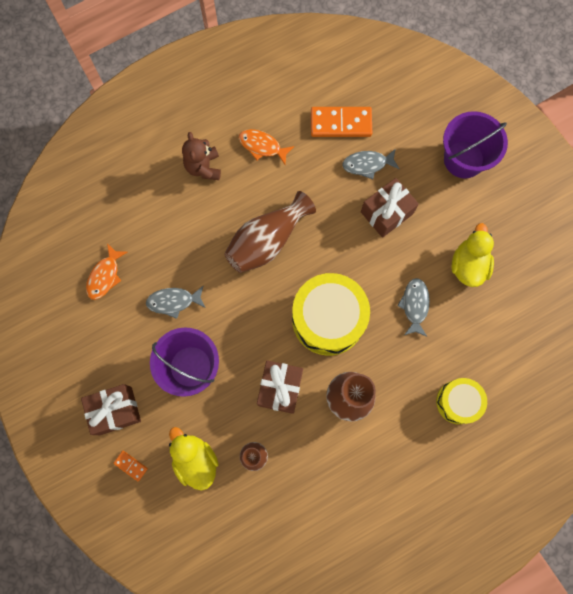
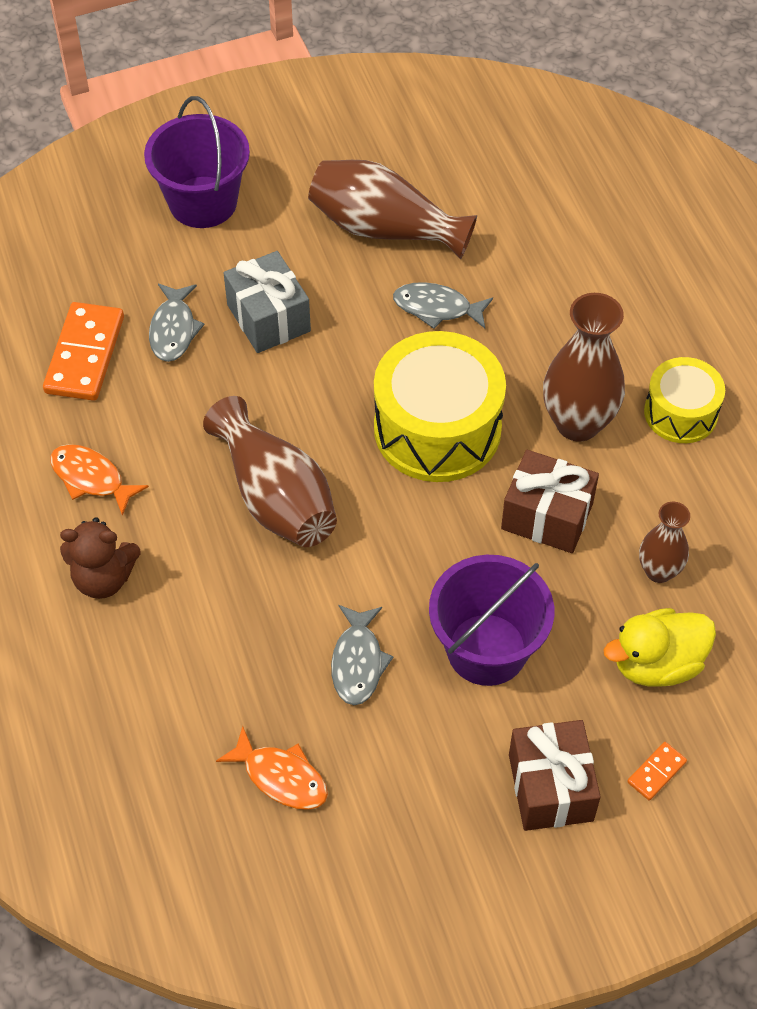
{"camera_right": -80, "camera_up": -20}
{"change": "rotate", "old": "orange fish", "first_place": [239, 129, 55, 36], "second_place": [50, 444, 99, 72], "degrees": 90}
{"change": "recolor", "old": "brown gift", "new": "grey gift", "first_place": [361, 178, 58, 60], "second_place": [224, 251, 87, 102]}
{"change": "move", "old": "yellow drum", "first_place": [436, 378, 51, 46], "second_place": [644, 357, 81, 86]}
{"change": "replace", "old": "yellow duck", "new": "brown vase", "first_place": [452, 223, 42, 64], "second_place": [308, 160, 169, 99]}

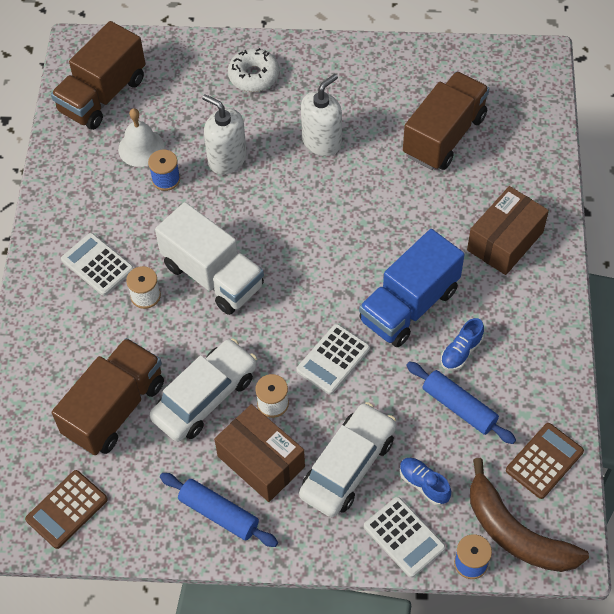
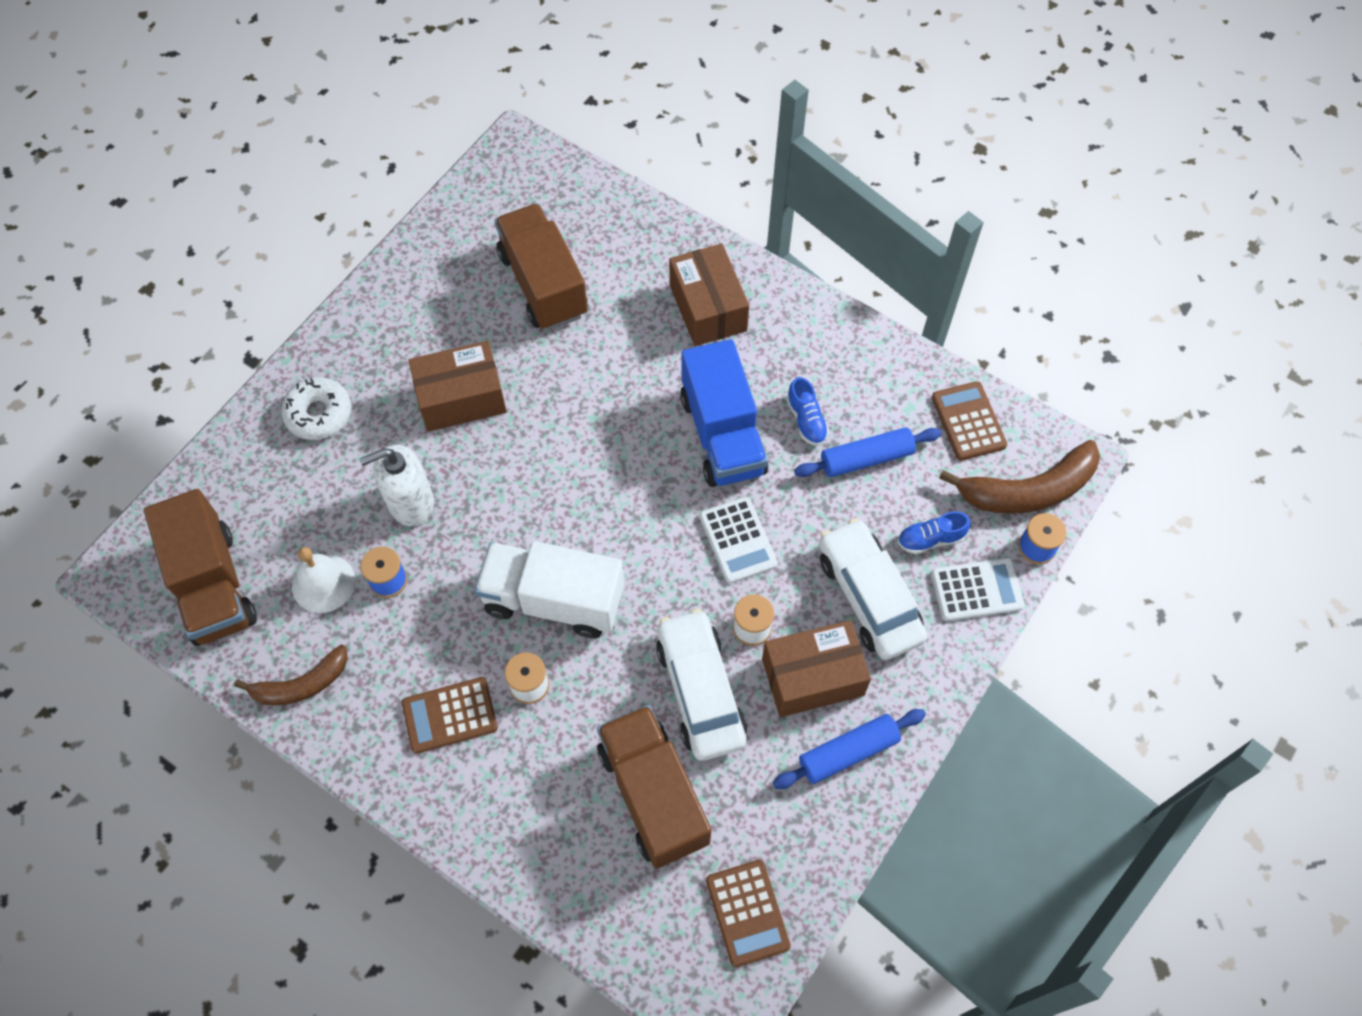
{"camera_right": -60, "camera_up": 5}
{"change": "recolor", "old": "white calculator", "new": "brown calculator", "first_place": [61, 233, 73, 63], "second_place": [402, 677, 96, 77]}
{"change": "rotate", "old": "white truck", "first_place": [155, 202, 109, 113], "second_place": [475, 541, 149, 97], "degrees": -150}
{"change": "replace", "old": "white soap dispenser", "new": "brown box", "first_place": [301, 74, 41, 82], "second_place": [408, 341, 99, 91]}
{"change": "insert", "new": "brown banana", "second_place": [234, 645, 114, 60]}

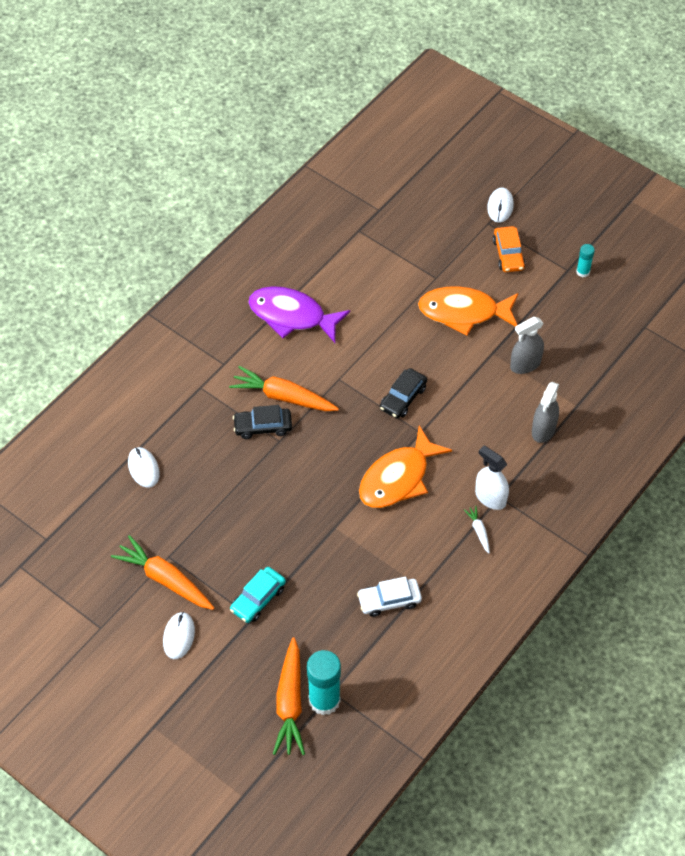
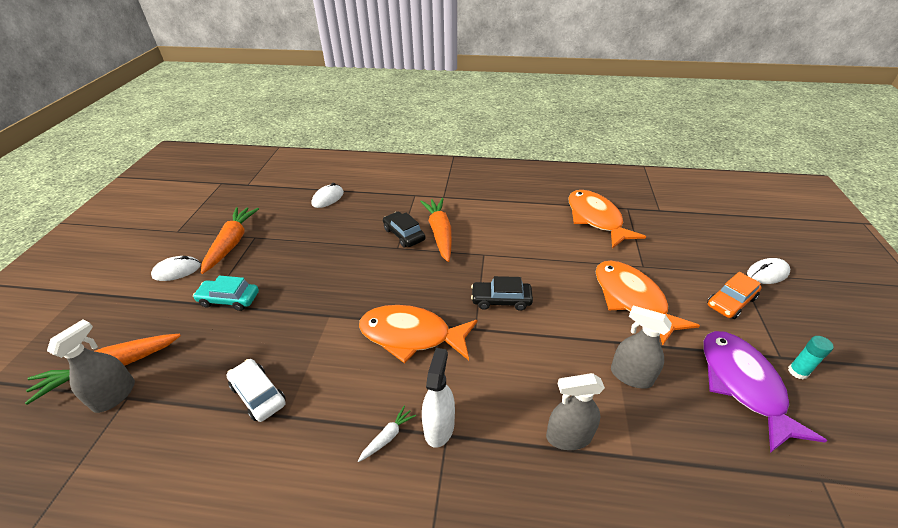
{"camera_right": 60, "camera_up": -15}
{"change": "move", "old": "purple fish", "first_place": [248, 286, 102, 57], "second_place": [703, 331, 124, 122]}
{"change": "replace", "old": "turquoise glue stick", "new": "grey spray bottle", "first_place": [307, 650, 34, 65], "second_place": [47, 319, 88, 94]}
{"change": "insert", "new": "orange fish", "second_place": [568, 190, 78, 59]}

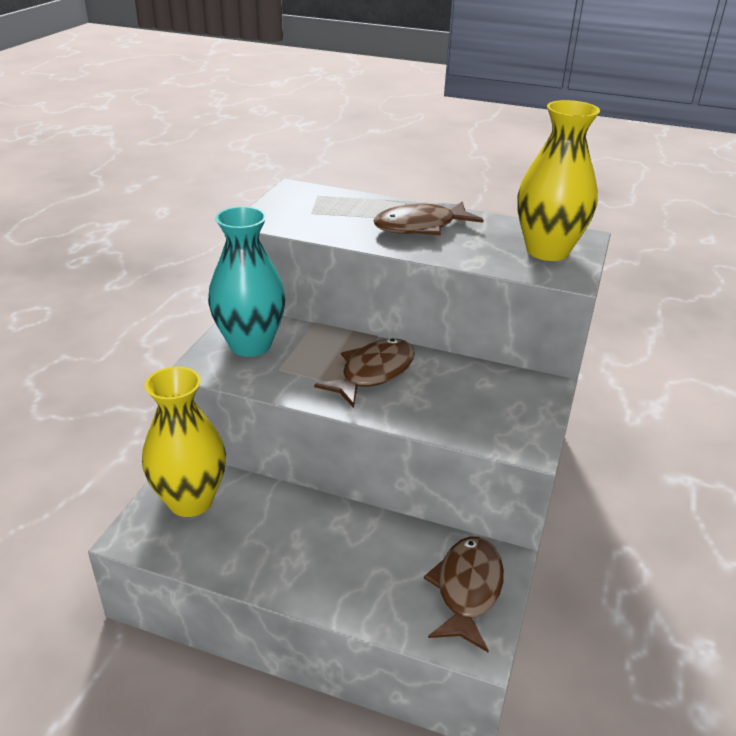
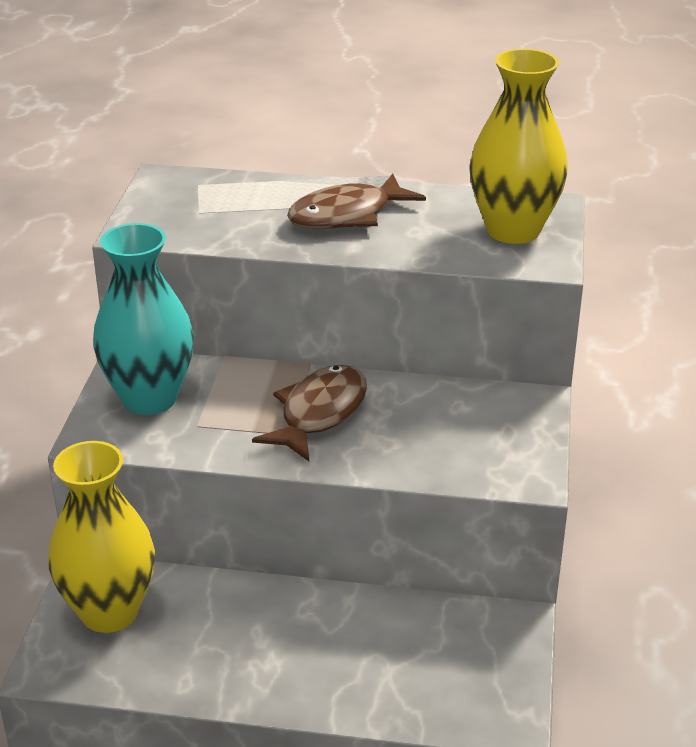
{"camera_right": -10, "camera_up": 0}
{"change": "delete", "old": "brown fish", "first_place": [424, 537, 80, 115]}

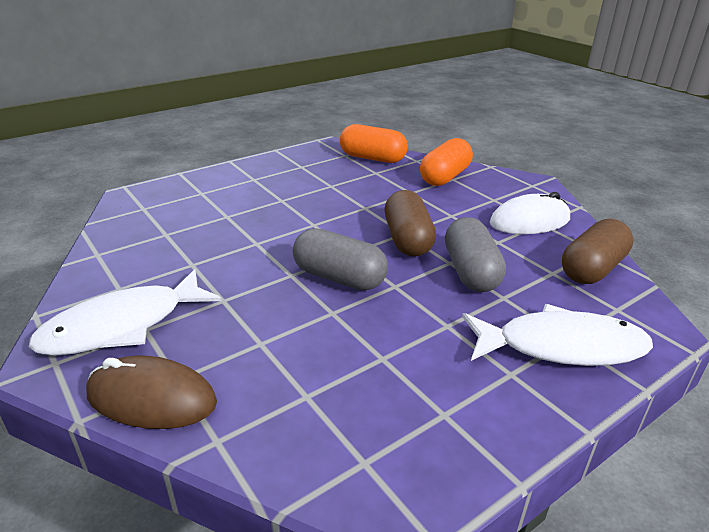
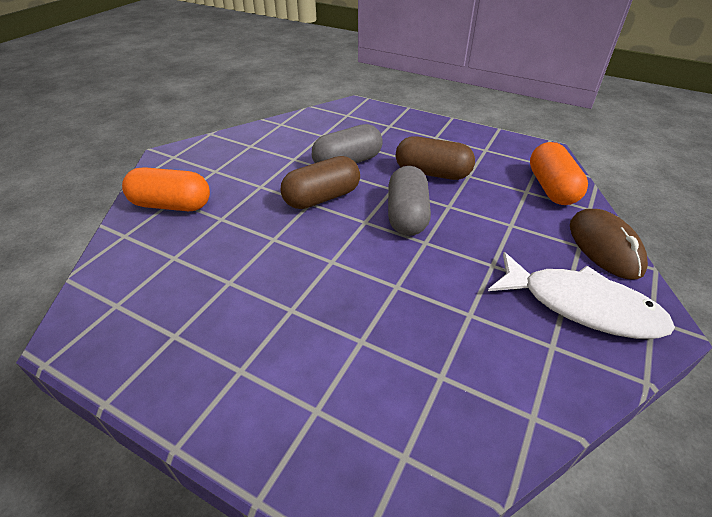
{"camera_right": -115, "camera_up": 10}
{"change": "move", "old": "orange capsule", "first_place": [340, 124, 68, 39], "second_place": [530, 142, 58, 63]}
{"change": "delete", "old": "white fish", "first_place": [462, 304, 191, 62]}
{"change": "delete", "old": "white mouse", "first_place": [490, 192, 80, 42]}
{"change": "move", "old": "brown capsule", "first_place": [562, 219, 72, 65], "second_place": [396, 136, 79, 44]}

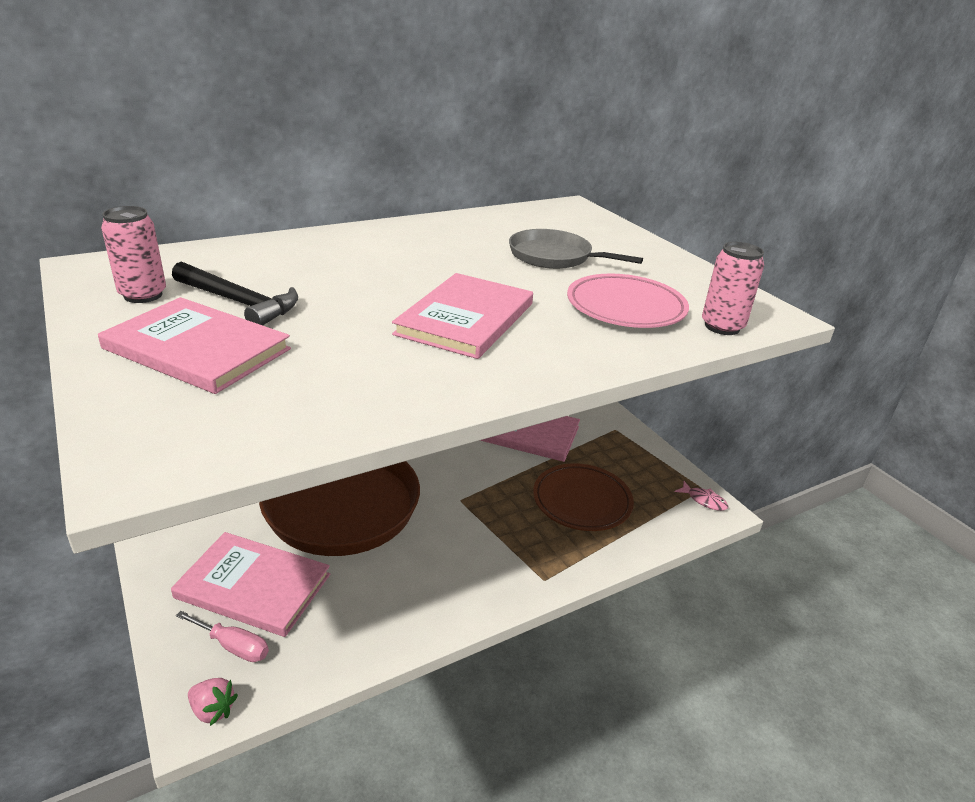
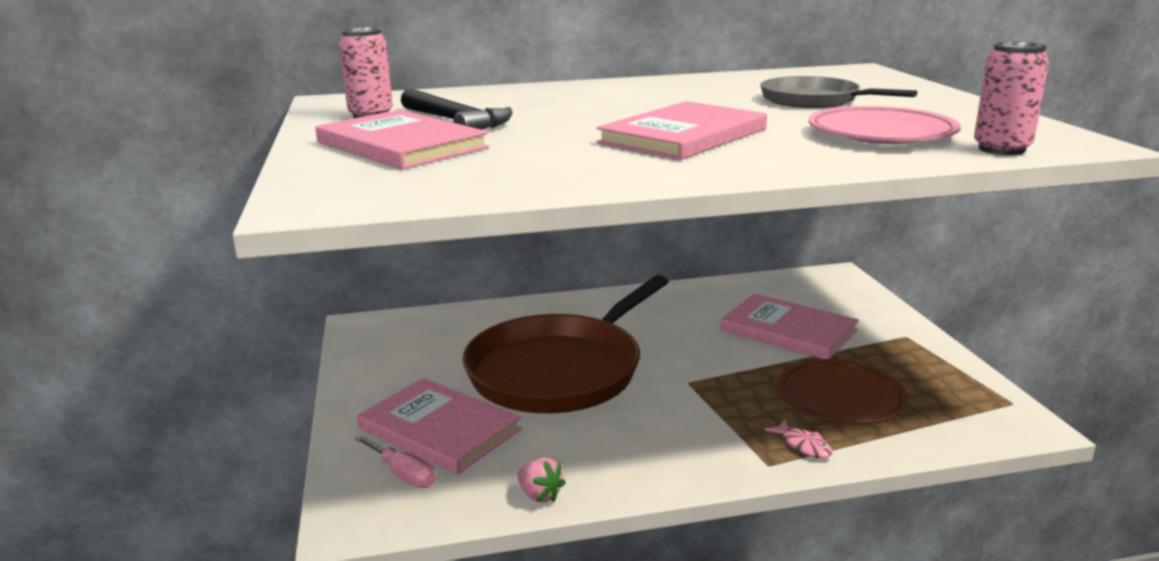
{"camera_right": 20, "camera_up": -10}
{"change": "move", "old": "pink strawberry", "first_place": [188, 678, 50, 48], "second_place": [517, 457, 49, 45]}
{"change": "move", "old": "pink fish", "first_place": [675, 481, 53, 30], "second_place": [764, 420, 68, 38]}

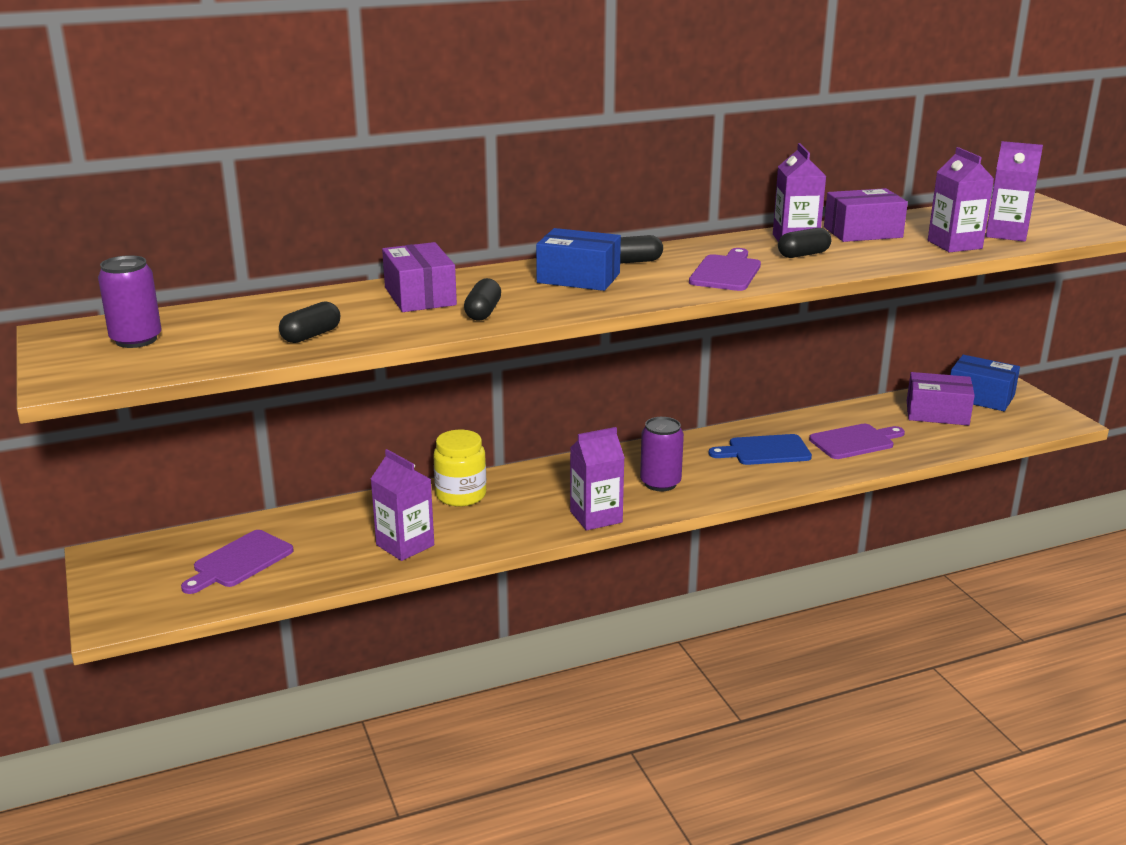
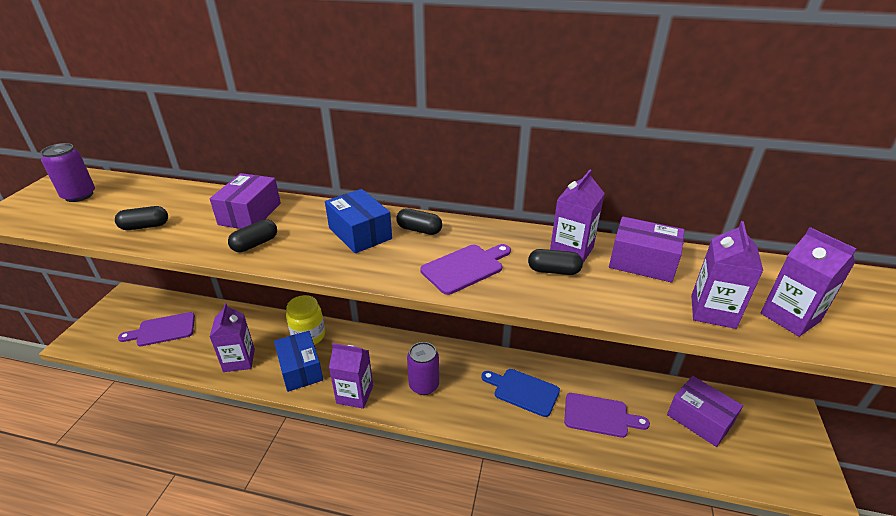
{"camera_right": 35, "camera_up": 10}
{"change": "move", "old": "blue box", "first_place": [950, 355, 70, 56], "second_place": [274, 331, 49, 61]}

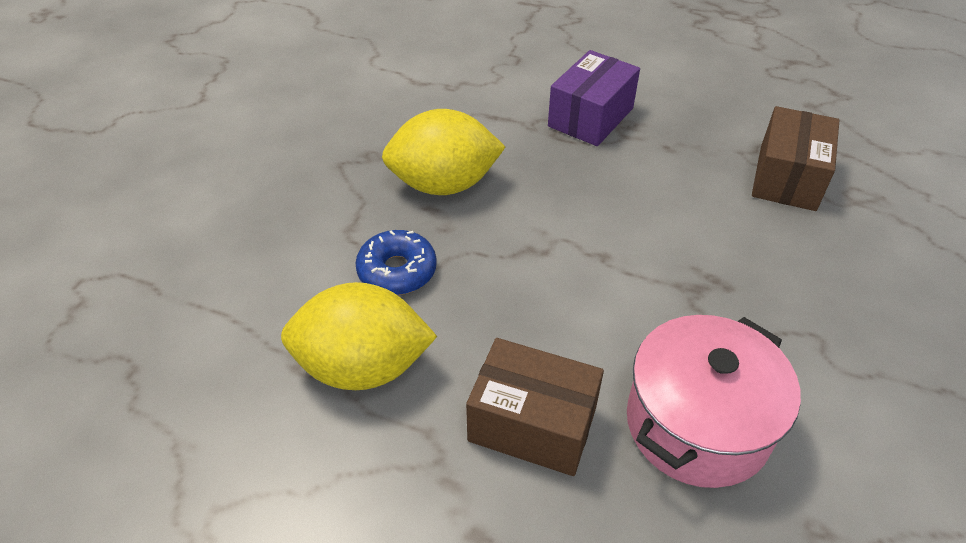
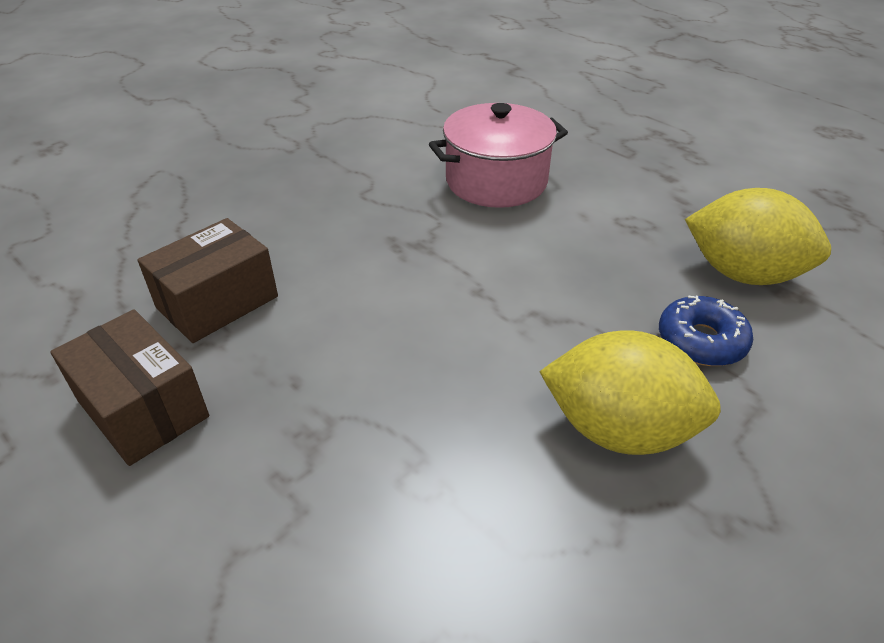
{"camera_right": -155, "camera_up": -5}
{"change": "move", "old": "brown box", "first_place": [466, 338, 138, 138], "second_place": [50, 309, 159, 157]}
{"change": "delete", "old": "purple box", "first_place": [548, 50, 92, 96]}

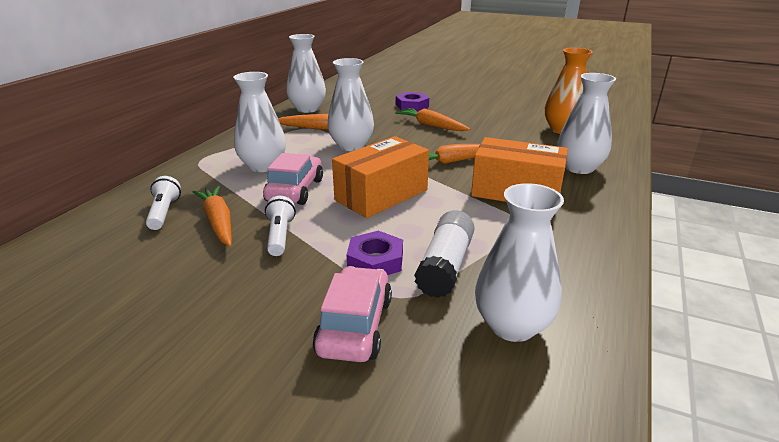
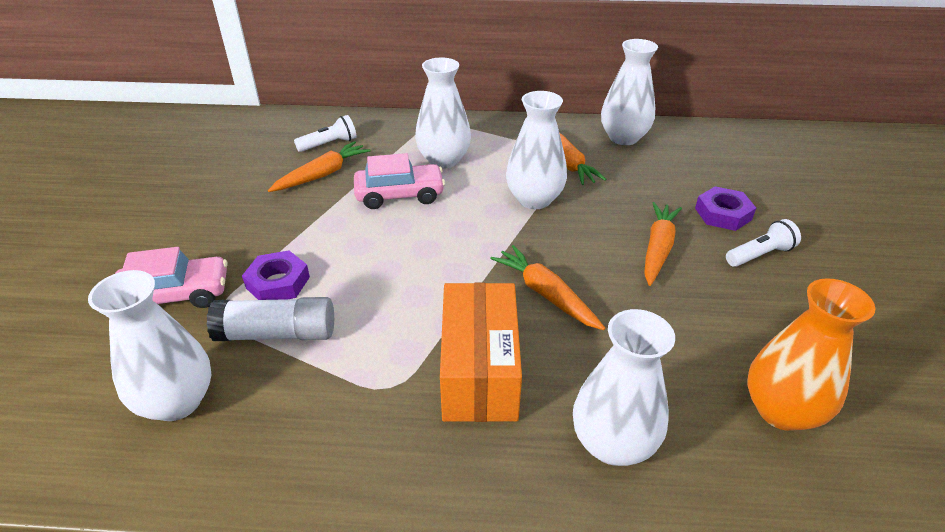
{"camera_right": 70, "camera_up": 10}
{"change": "move", "old": "white flashlight", "first_place": [265, 196, 31, 60], "second_place": [726, 219, 75, 48]}
{"change": "delete", "old": "orange box", "first_place": [332, 136, 97, 82]}

